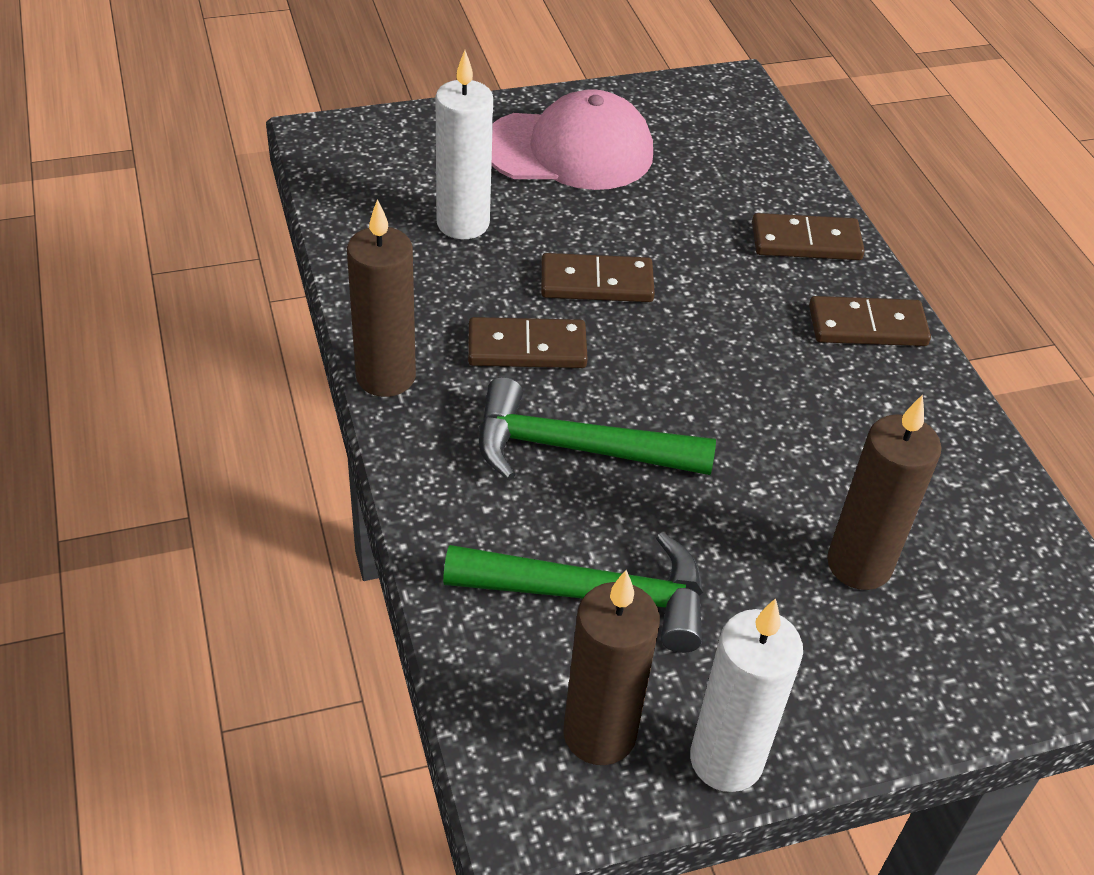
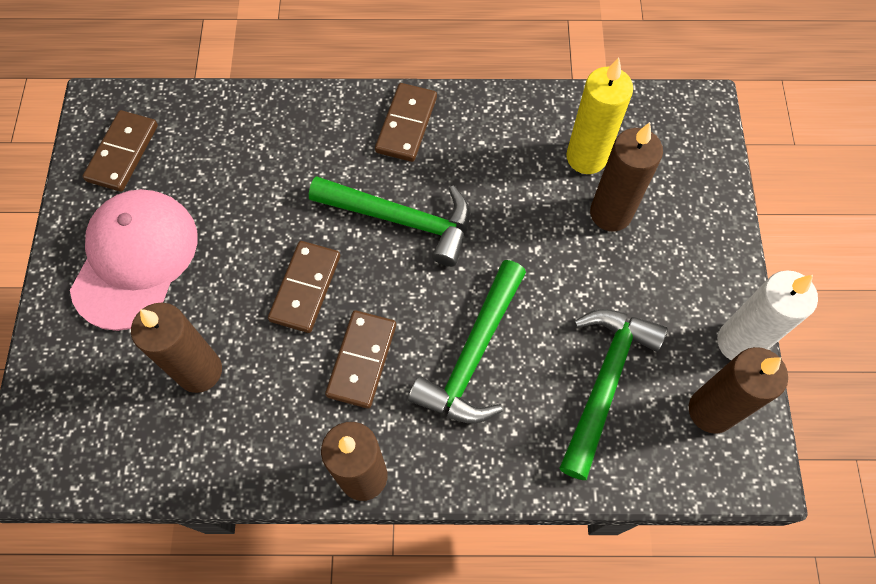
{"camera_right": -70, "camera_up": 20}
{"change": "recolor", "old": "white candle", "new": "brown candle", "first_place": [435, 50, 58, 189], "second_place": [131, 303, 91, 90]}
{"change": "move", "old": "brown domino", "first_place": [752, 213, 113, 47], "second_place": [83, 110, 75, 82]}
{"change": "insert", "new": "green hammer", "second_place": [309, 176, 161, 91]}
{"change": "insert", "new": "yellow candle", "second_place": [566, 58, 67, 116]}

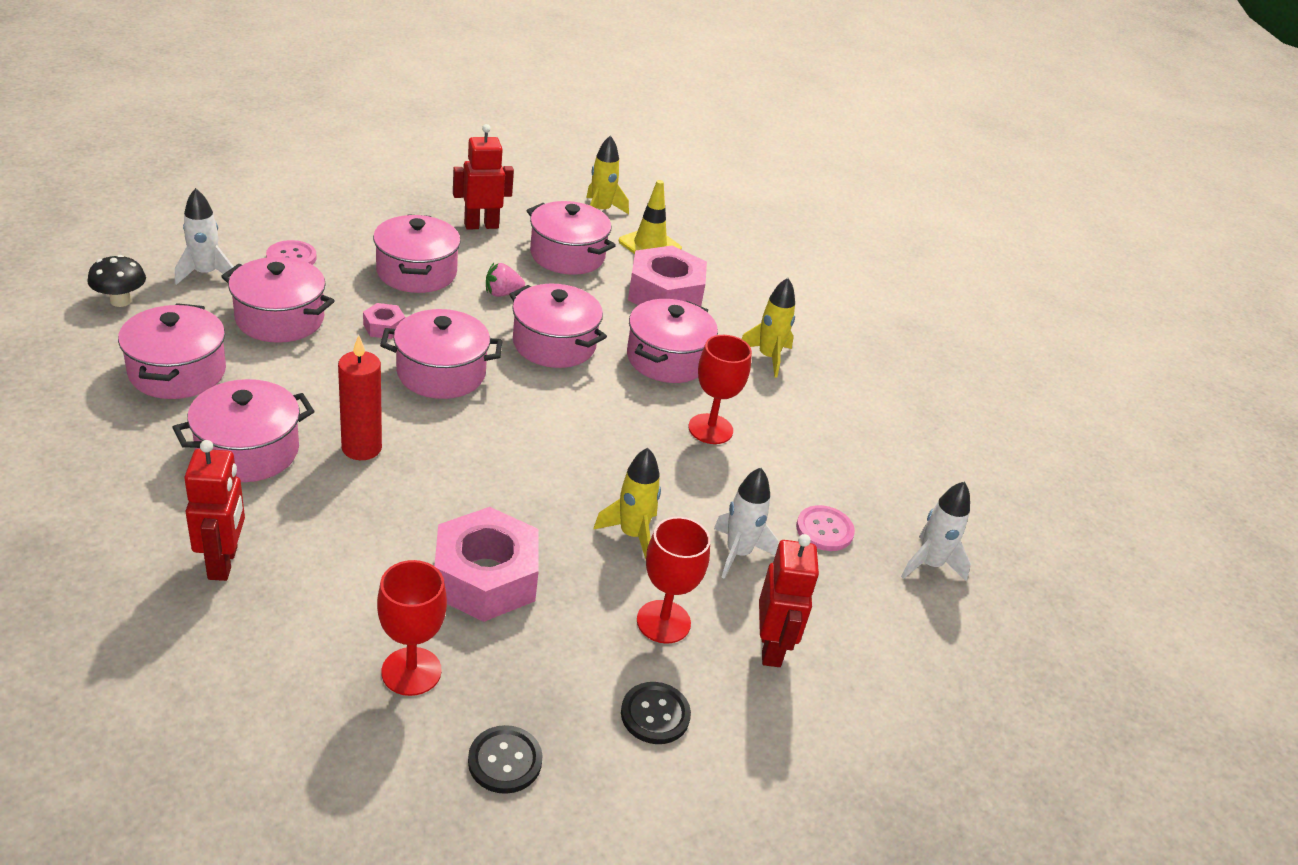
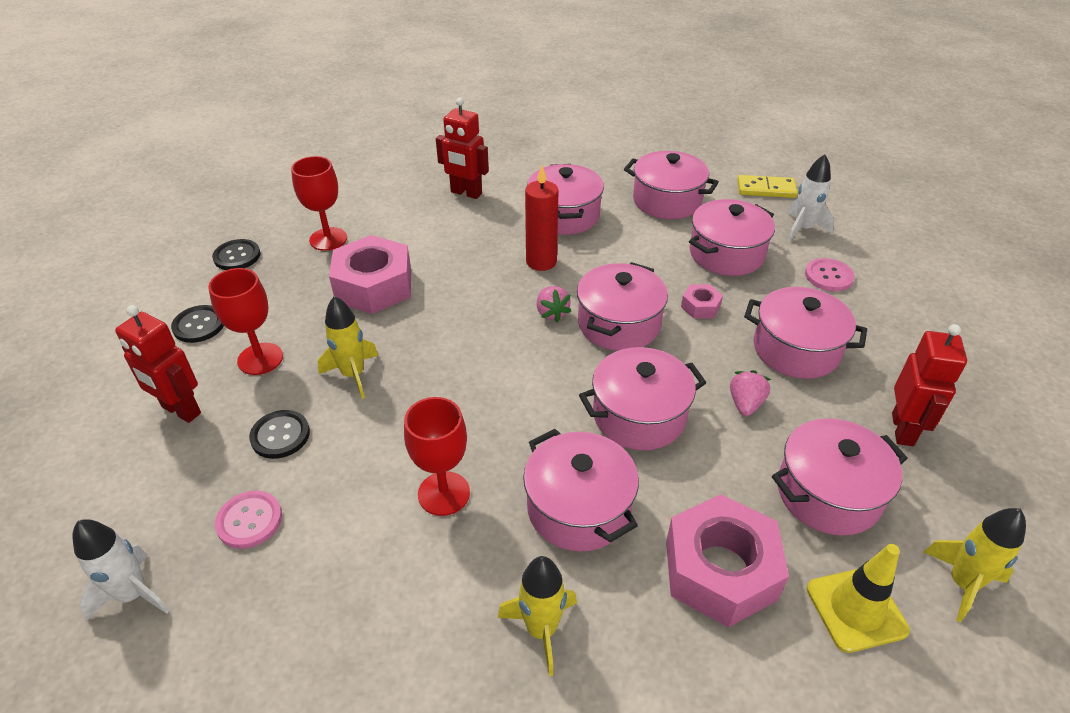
{"camera_right": 125, "camera_up": 5}
{"change": "replace", "old": "black mushroom", "new": "yellow domino", "first_place": [87, 255, 59, 52], "second_place": [737, 175, 61, 23]}
{"change": "replace", "old": "white rocket", "new": "black button", "first_place": [714, 468, 64, 111], "second_place": [249, 410, 61, 49]}
{"change": "insert", "new": "pink strawberry", "second_place": [537, 286, 34, 36]}

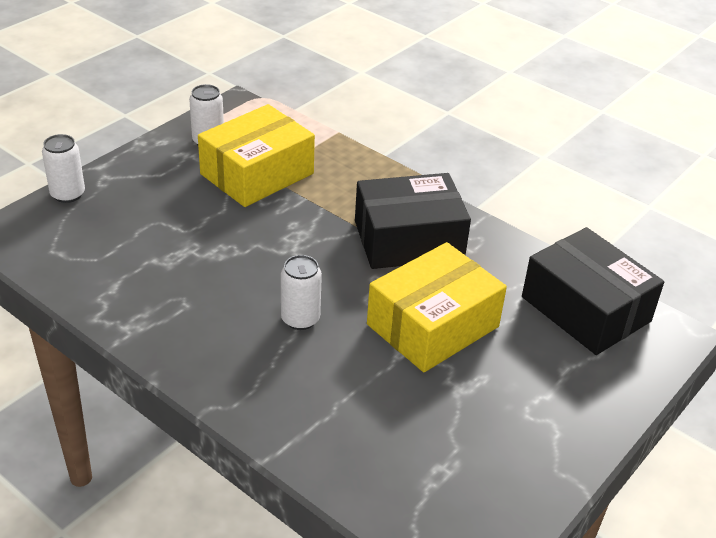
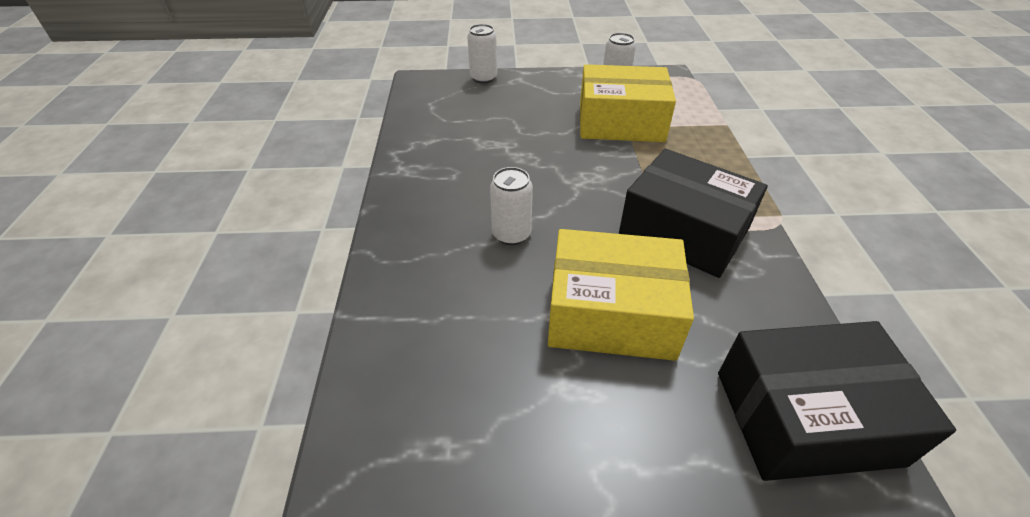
{"camera_right": 50, "camera_up": 5}
{"change": "rotate", "old": "black box", "first_place": [522, 227, 142, 128], "second_place": [718, 321, 238, 160], "degrees": 75}

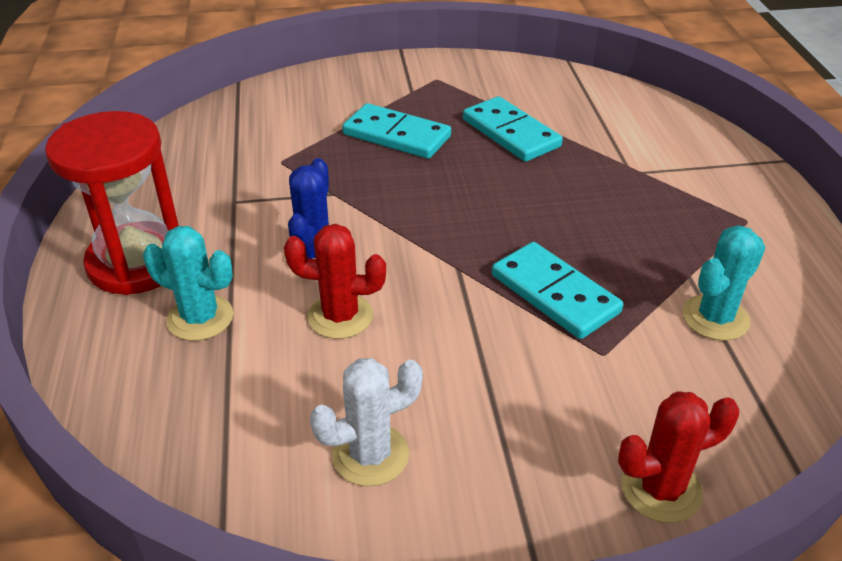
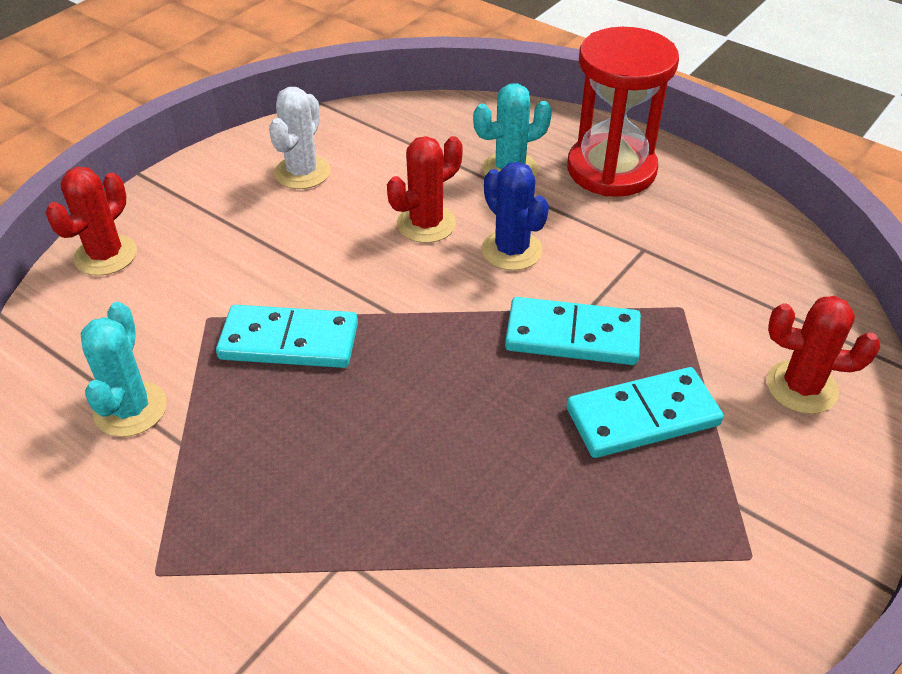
{"camera_right": 135, "camera_up": 5}
{"change": "move", "old": "turquoise domino", "first_place": [463, 96, 100, 66], "second_place": [505, 297, 136, 68]}
{"change": "insert", "new": "red cactus", "second_place": [766, 296, 114, 118]}

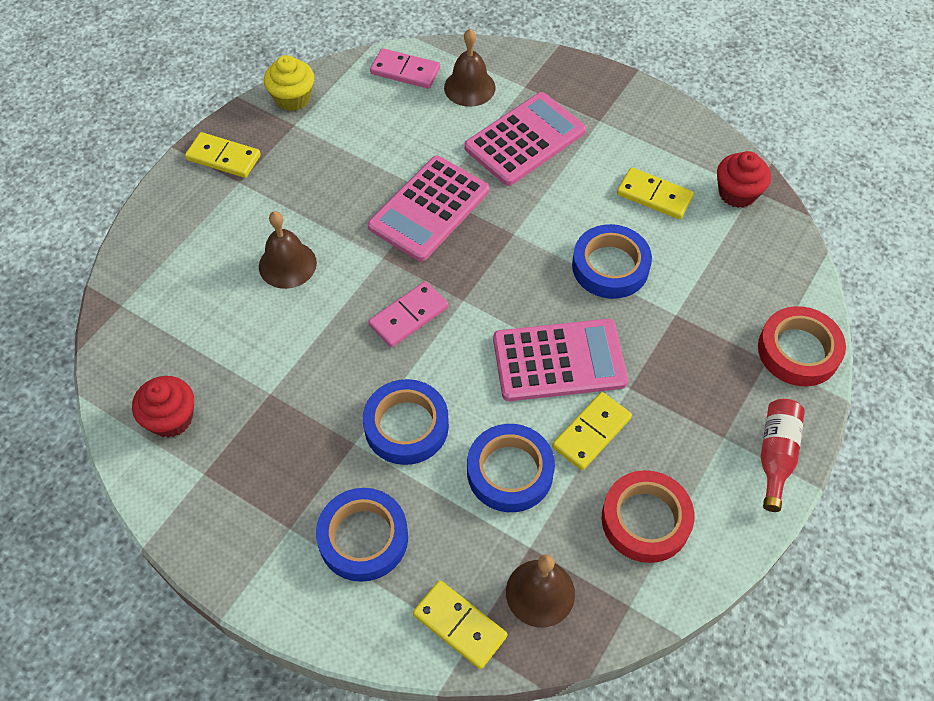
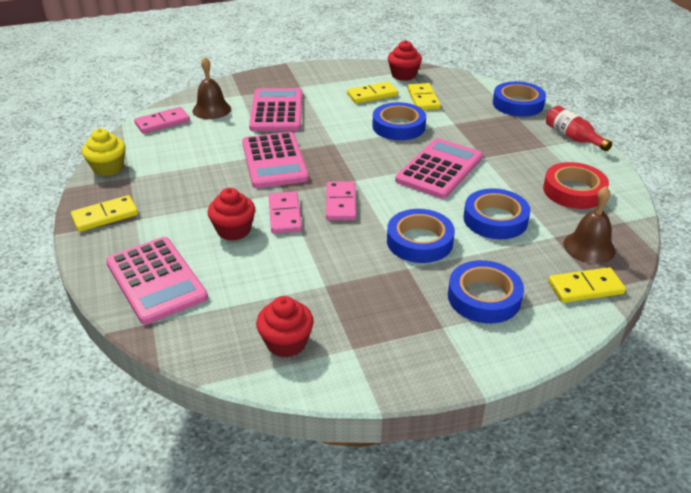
{"camera_right": -50, "camera_up": -20}
{"change": "replace", "old": "brown bell", "new": "red cupcake", "first_place": [259, 211, 58, 78], "second_place": [207, 188, 48, 53]}
{"change": "move", "old": "yellow domino", "first_place": [552, 392, 80, 78], "second_place": [407, 83, 34, 27]}
{"change": "recolor", "old": "red tape", "new": "blue tape", "first_place": [758, 306, 88, 81], "second_place": [493, 81, 53, 36]}
{"change": "insert", "new": "pink calculator", "second_place": [106, 237, 102, 88]}
{"change": "insert", "new": "pink domino", "second_place": [269, 192, 33, 41]}

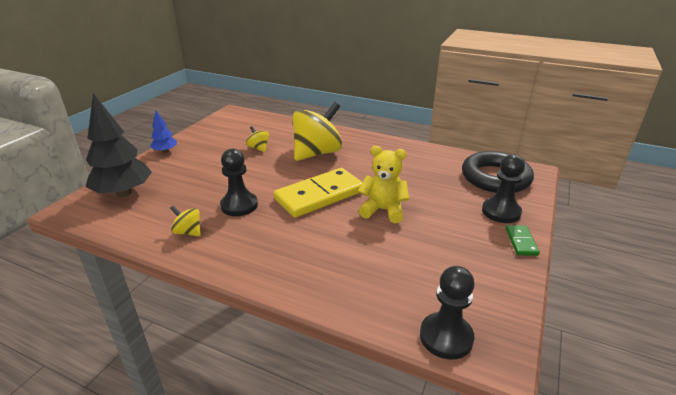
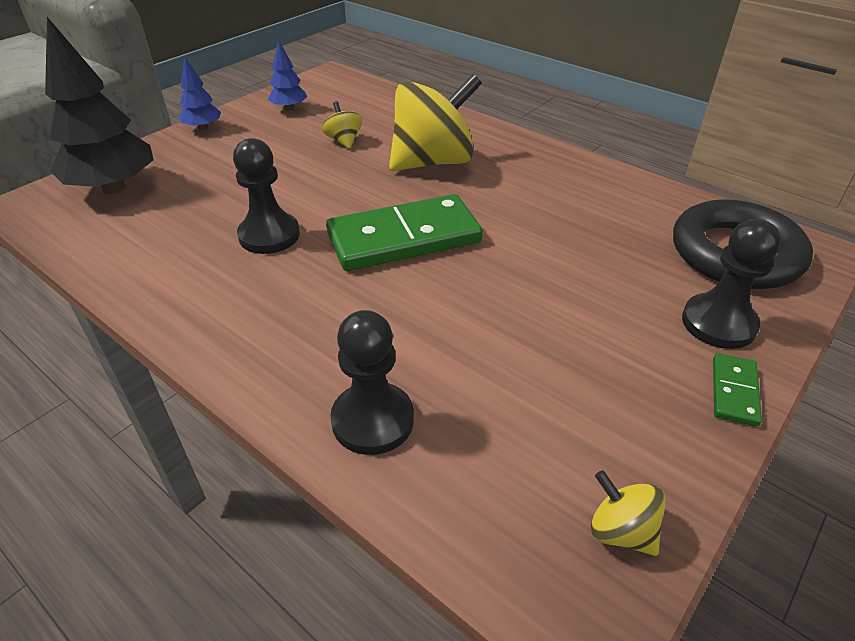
{"camera_right": 15, "camera_up": 10}
{"change": "move", "old": "yellow spinning top", "first_place": [170, 206, 31, 30], "second_place": [591, 470, 75, 86]}
{"change": "recolor", "old": "yellow domino", "new": "green domino", "first_place": [274, 168, 88, 49], "second_place": [326, 194, 157, 77]}
{"change": "delete", "old": "yellow teddy bear", "first_place": [358, 146, 51, 77]}
{"change": "move", "old": "black pawn", "first_place": [420, 266, 55, 93], "second_place": [330, 310, 84, 145]}
{"change": "insert", "new": "blue tree", "second_place": [268, 40, 39, 71]}

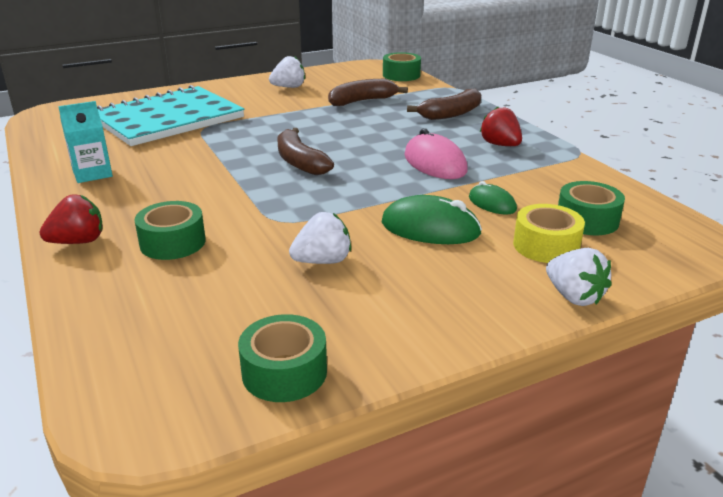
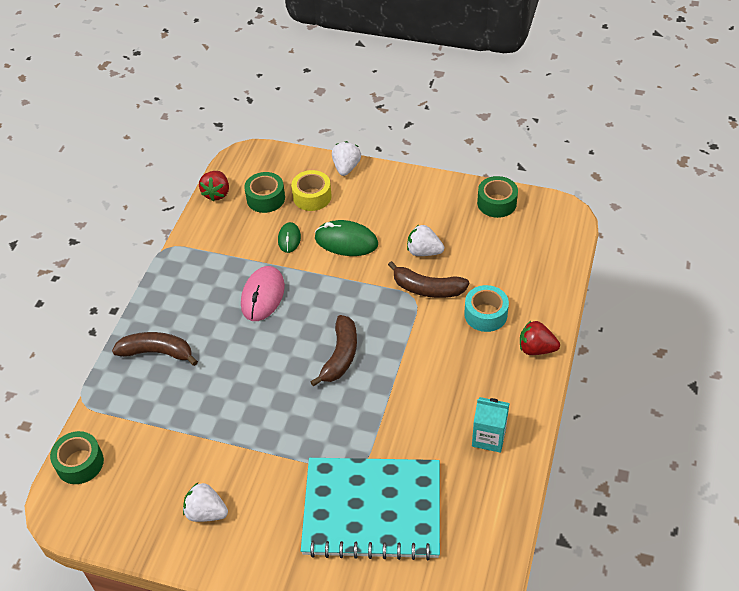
{"camera_right": -135, "camera_up": 20}
{"change": "recolor", "old": "green tape", "new": "turquoise tape", "first_place": [134, 201, 72, 59], "second_place": [464, 285, 45, 47]}
{"change": "move", "old": "brown banana", "first_place": [328, 79, 80, 27], "second_place": [388, 261, 81, 37]}
{"change": "rotate", "old": "green mouse", "first_place": [382, 195, 100, 49], "second_place": [315, 220, 63, 36], "degrees": -45}
{"change": "move", "old": "red strawberry", "first_place": [480, 107, 42, 39], "second_place": [199, 171, 30, 30]}

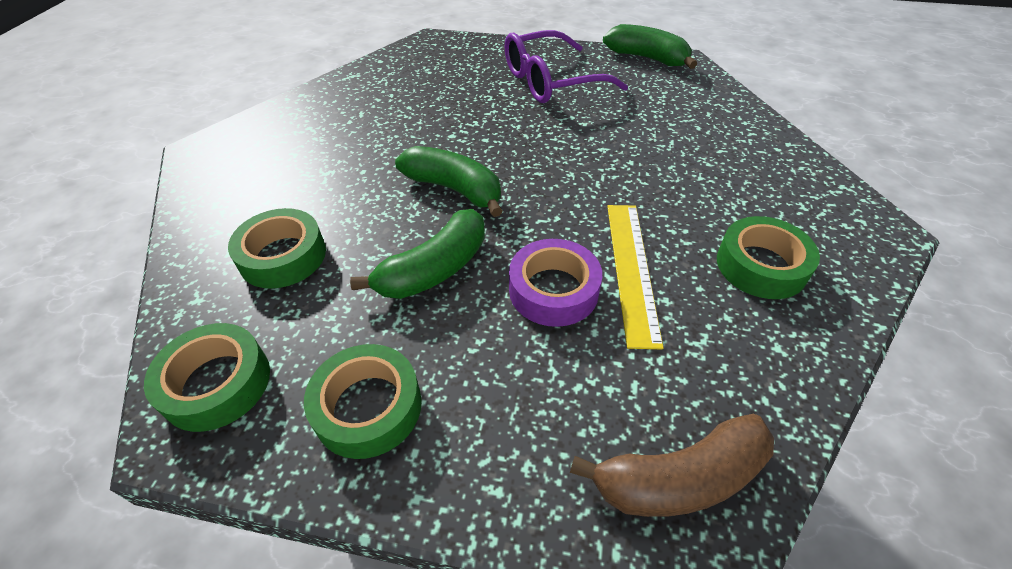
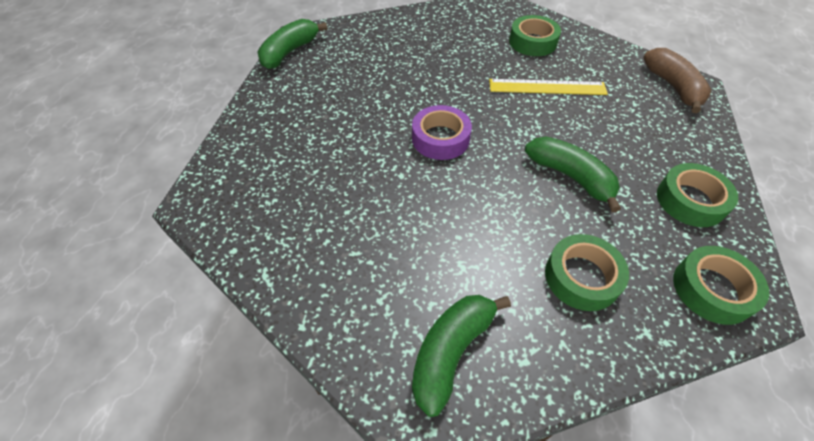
{"camera_right": -90, "camera_up": 5}
{"change": "move", "old": "green banana", "first_place": [395, 146, 108, 71], "second_place": [412, 295, 99, 122]}
{"change": "delete", "old": "purple glasses", "first_place": [505, 30, 123, 73]}
{"change": "move", "old": "purple tape", "first_place": [509, 239, 93, 88], "second_place": [412, 105, 60, 55]}

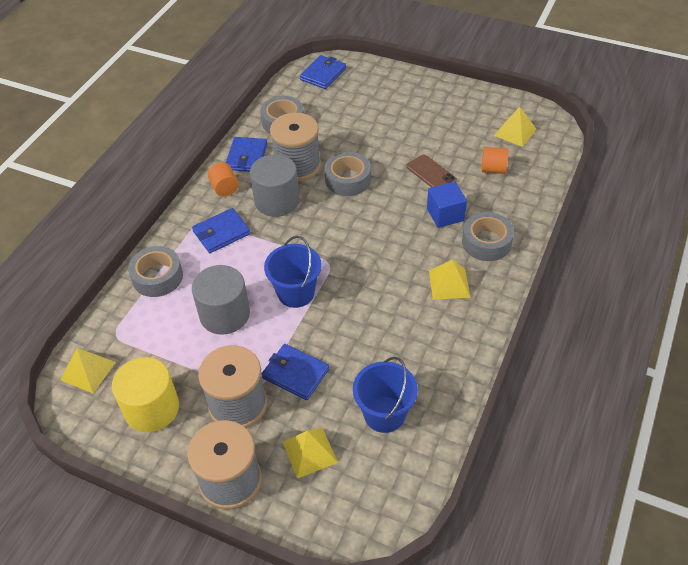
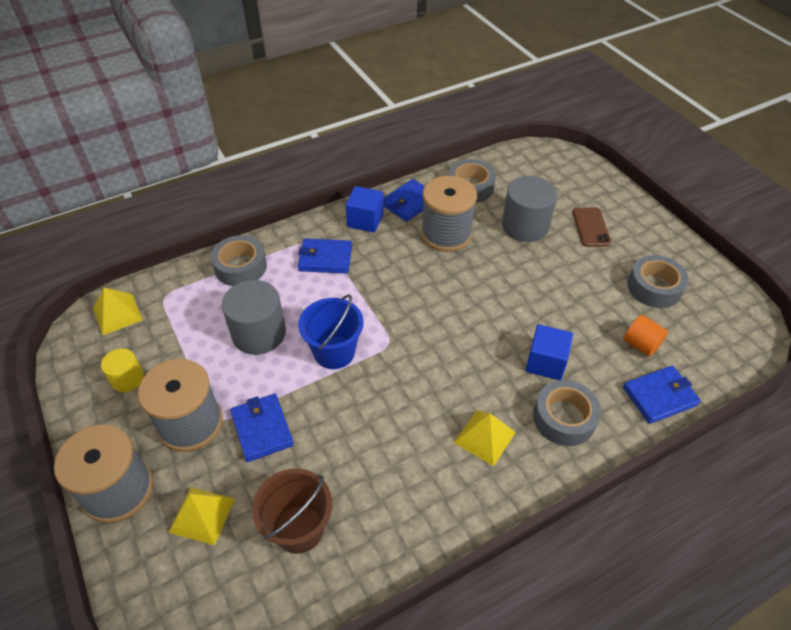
{"camera_right": 35, "camera_up": 0}
{"change": "resize", "old": "yellow cylinder", "first_place": [112, 357, 67, 75], "second_place": [101, 348, 43, 44], "factor": 0.56}
{"change": "replace", "old": "orange cylinder", "new": "blue cube", "first_place": [208, 162, 31, 34], "second_place": [345, 186, 39, 46]}
{"change": "move", "old": "grey cylinder", "first_place": [250, 154, 50, 63], "second_place": [502, 176, 55, 66]}
{"change": "move", "old": "blue wallet", "first_place": [300, 55, 46, 34], "second_place": [623, 366, 78, 58]}
{"change": "move", "old": "grey tape", "first_place": [325, 152, 46, 44], "second_place": [627, 255, 62, 53]}
{"change": "recolor", "old": "blue bucket", "new": "brown bucket", "first_place": [353, 357, 65, 76], "second_place": [252, 468, 80, 86]}
{"change": "move", "old": "brown phone", "first_place": [406, 155, 51, 32], "second_place": [573, 207, 38, 40]}
{"change": "delete", "old": "yellow pyramid", "first_place": [494, 107, 42, 40]}

